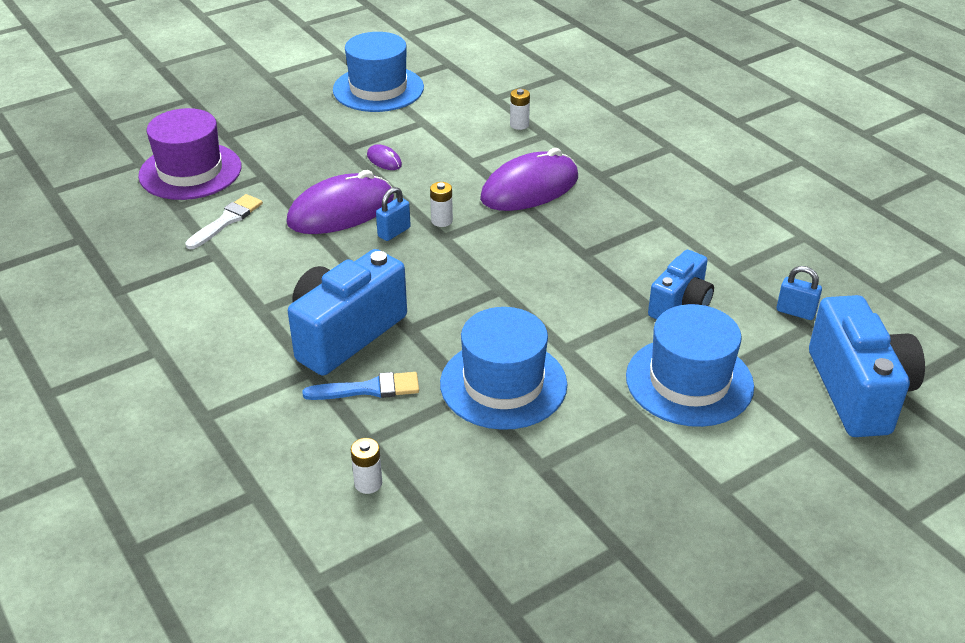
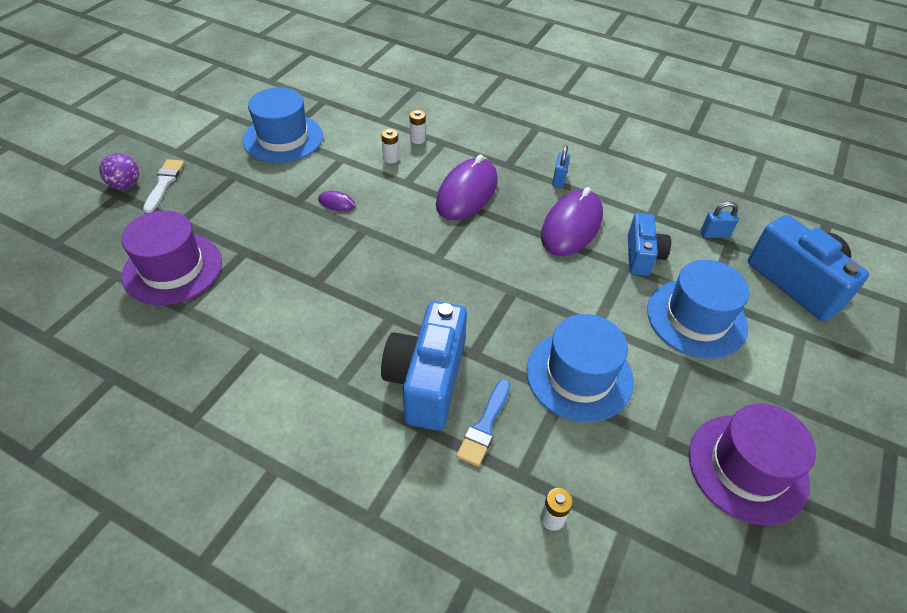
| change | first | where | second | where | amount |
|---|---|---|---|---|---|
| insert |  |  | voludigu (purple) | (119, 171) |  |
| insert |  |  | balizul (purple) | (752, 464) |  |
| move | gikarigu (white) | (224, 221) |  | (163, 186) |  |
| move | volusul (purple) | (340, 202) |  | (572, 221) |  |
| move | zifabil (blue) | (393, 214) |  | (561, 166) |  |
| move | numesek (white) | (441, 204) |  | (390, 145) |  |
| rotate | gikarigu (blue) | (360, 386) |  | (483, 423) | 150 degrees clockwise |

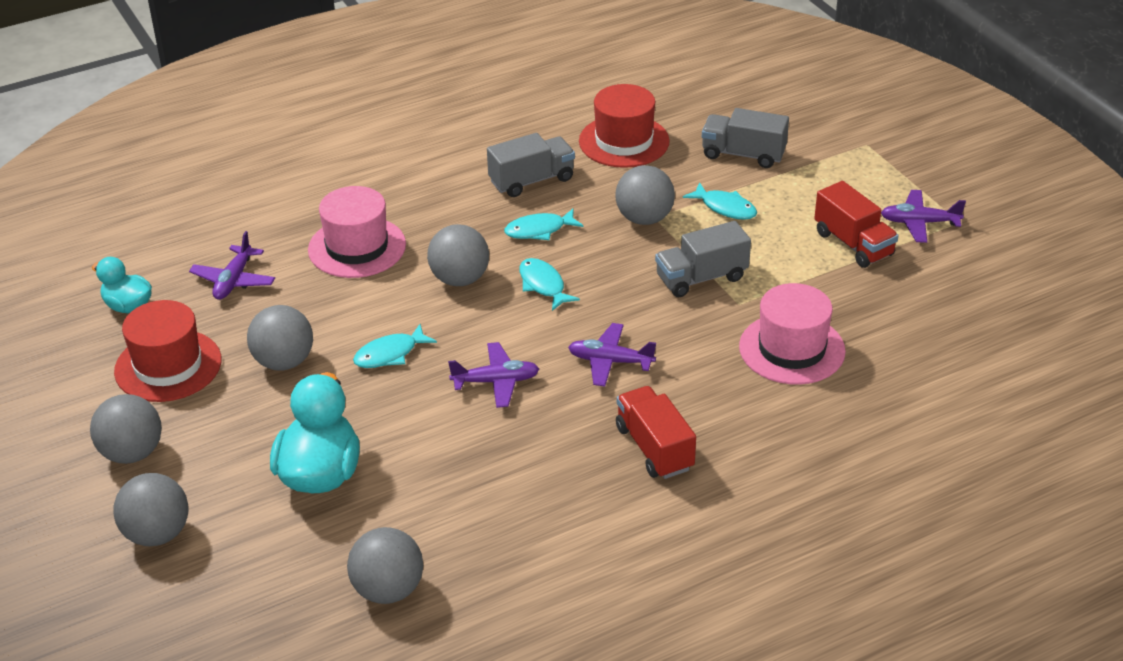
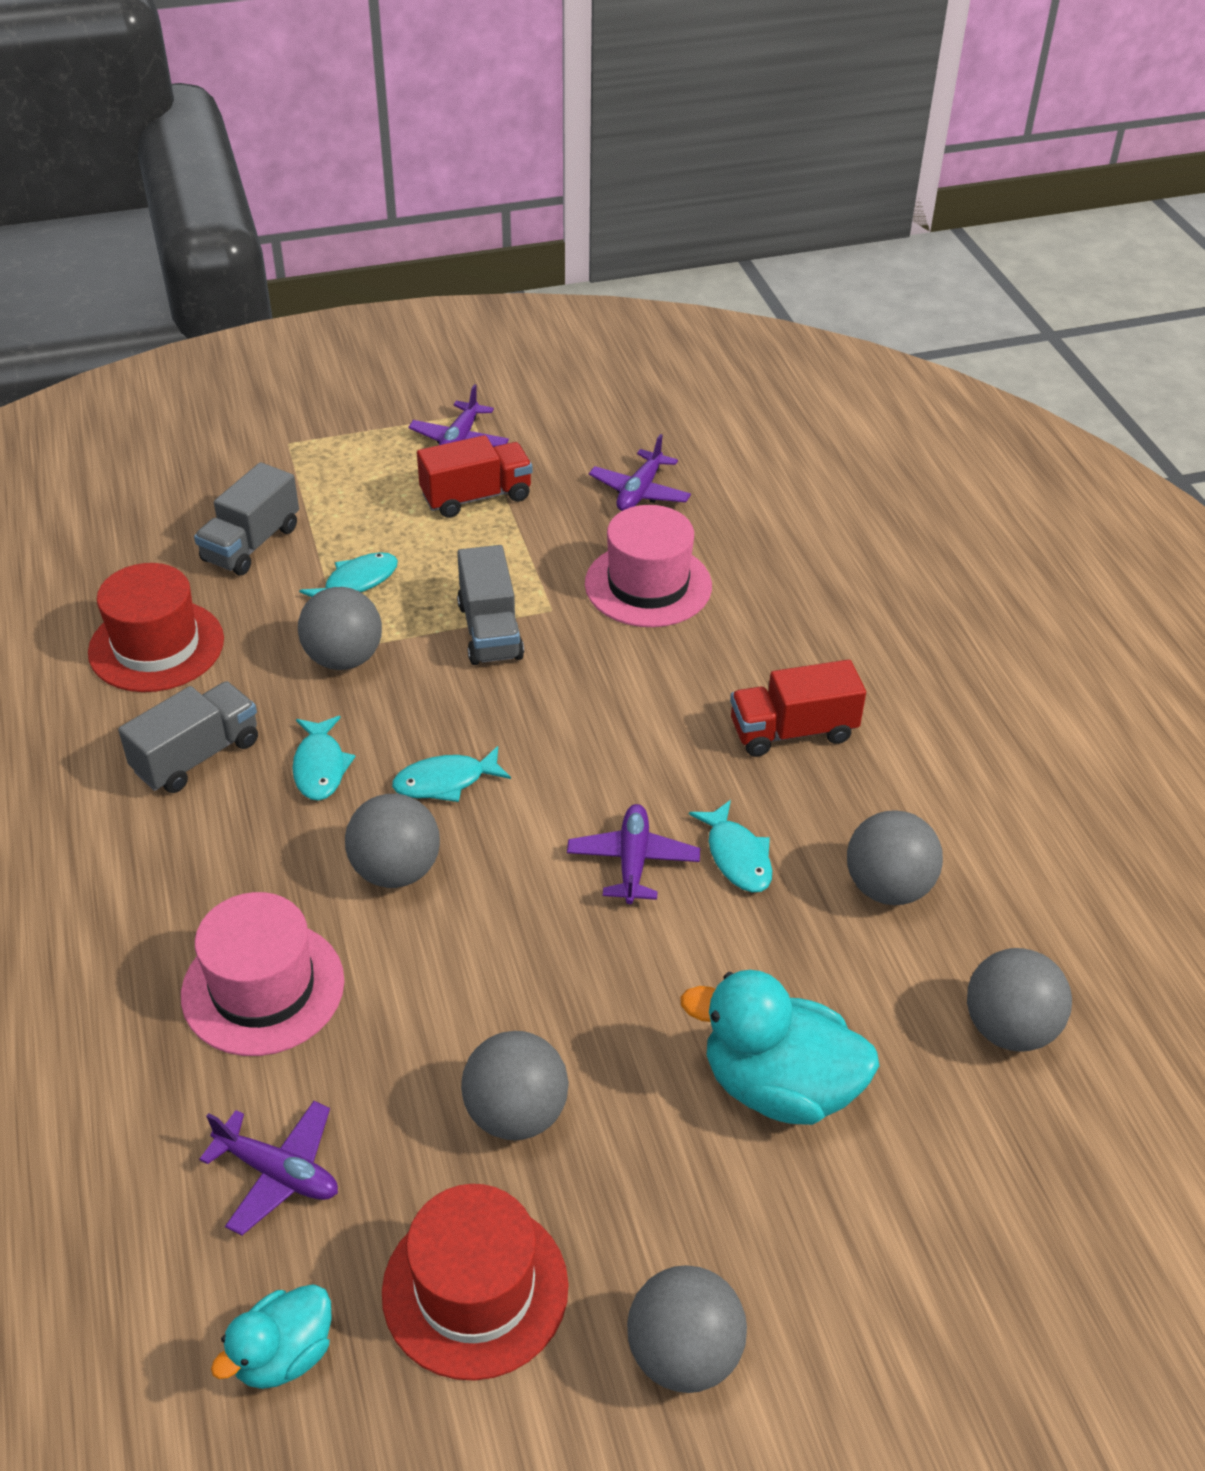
| change | first | where | second | where | amount |
|---|---|---|---|---|---|
| move | voludigu (grey) | (151, 509) |  | (895, 857) |  |
| move | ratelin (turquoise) | (395, 346) |  | (730, 846) |  |
| move | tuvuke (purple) | (612, 355) |  | (640, 472) |  |
| rotate | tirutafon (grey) | (531, 165) |  | (188, 737) | 60 degrees clockwise |

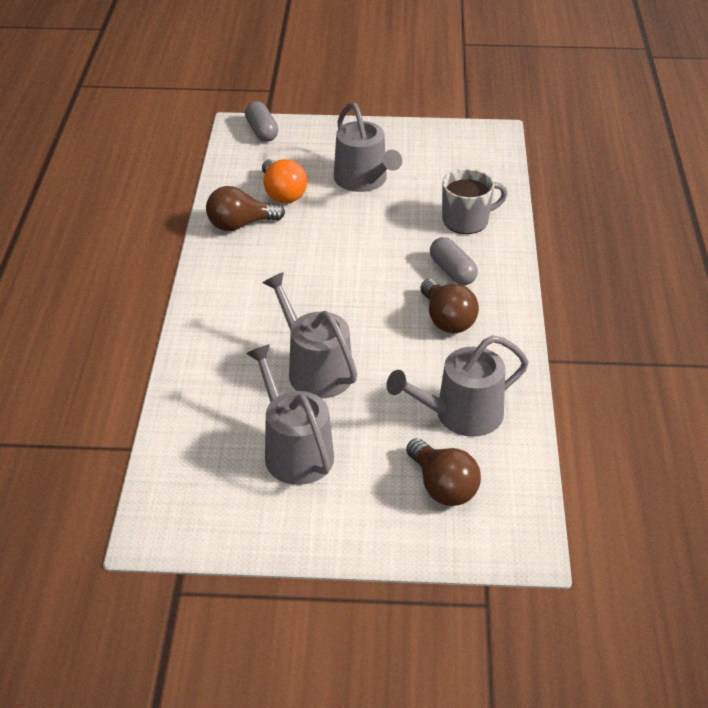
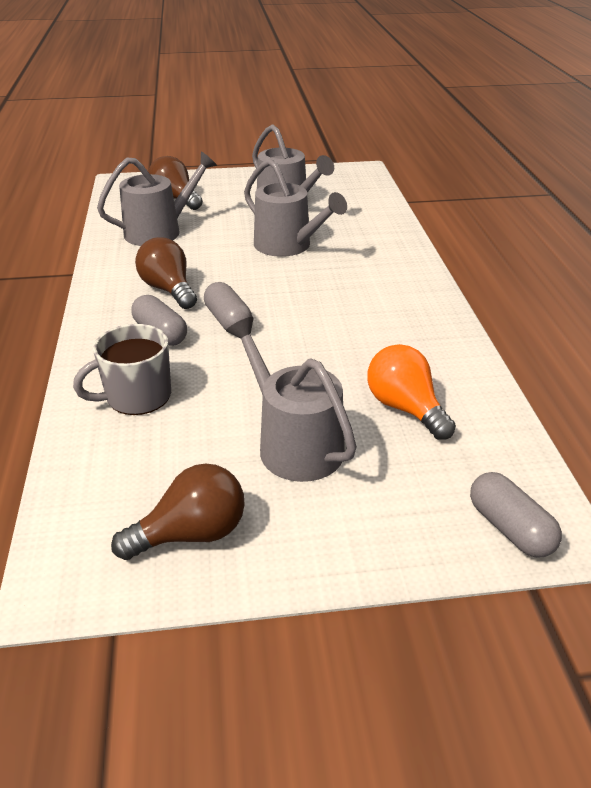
| change | first | where | second | where | amount |
|---|---|---|---|---|---|
| insert |  |  | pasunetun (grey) | (228, 306) |  |
| move | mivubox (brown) | (245, 208) |  | (178, 511) |  |

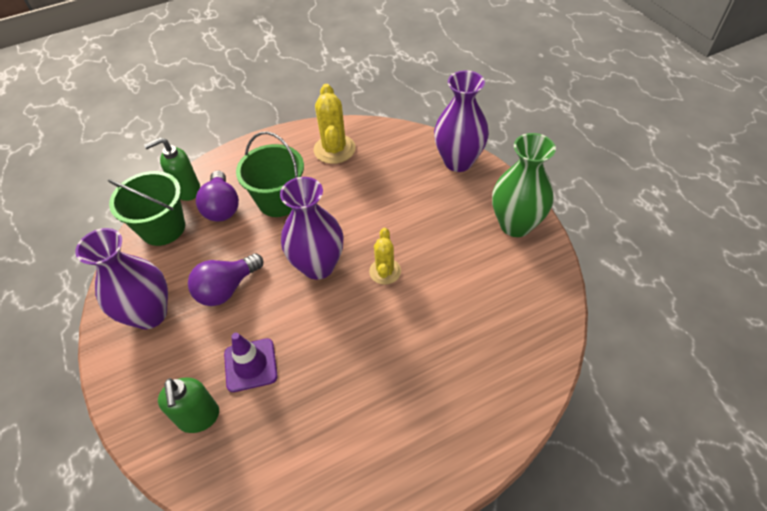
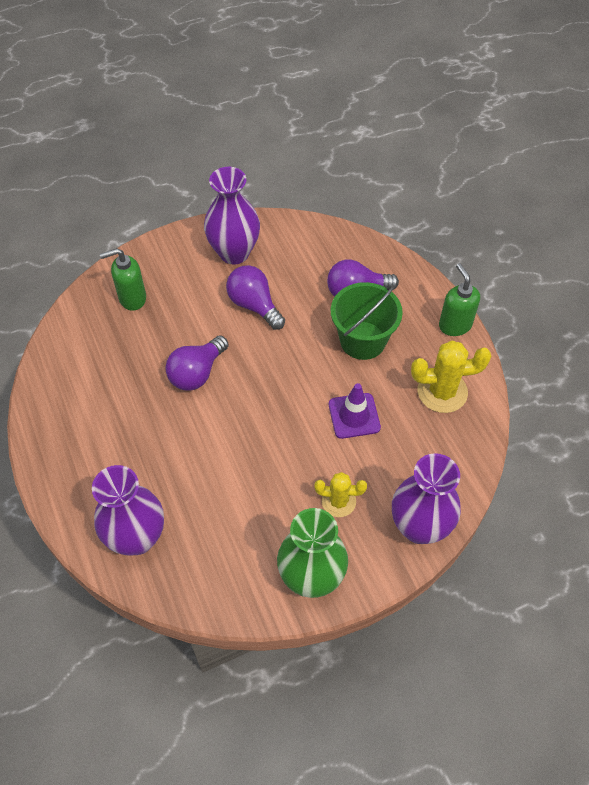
| change | first | where | second | where | amount |
|---|---|---|---|---|---|
| delete | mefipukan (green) | (146, 208) |  |  |  |
| insert |  |  | mivubox (purple) | (197, 363) |  |
| move | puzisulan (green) | (172, 169) |  | (459, 299) |  |
| move | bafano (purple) | (251, 362) |  | (355, 411) |  |
| move | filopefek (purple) | (312, 228) |  | (128, 510) |  |
| move | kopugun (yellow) | (385, 256) |  | (340, 494) |  |

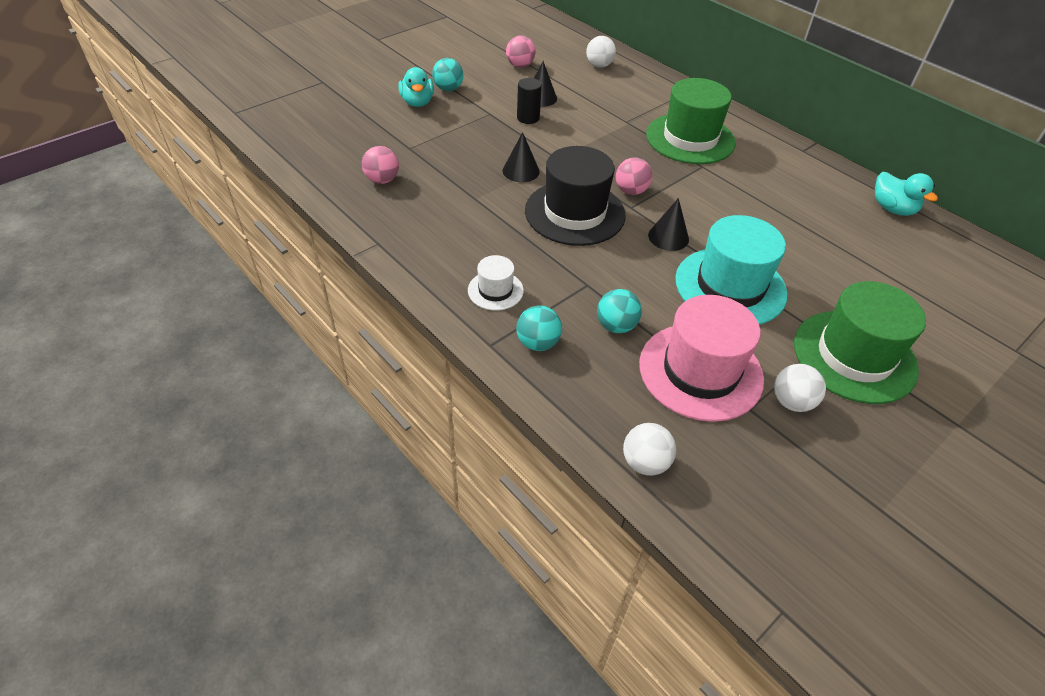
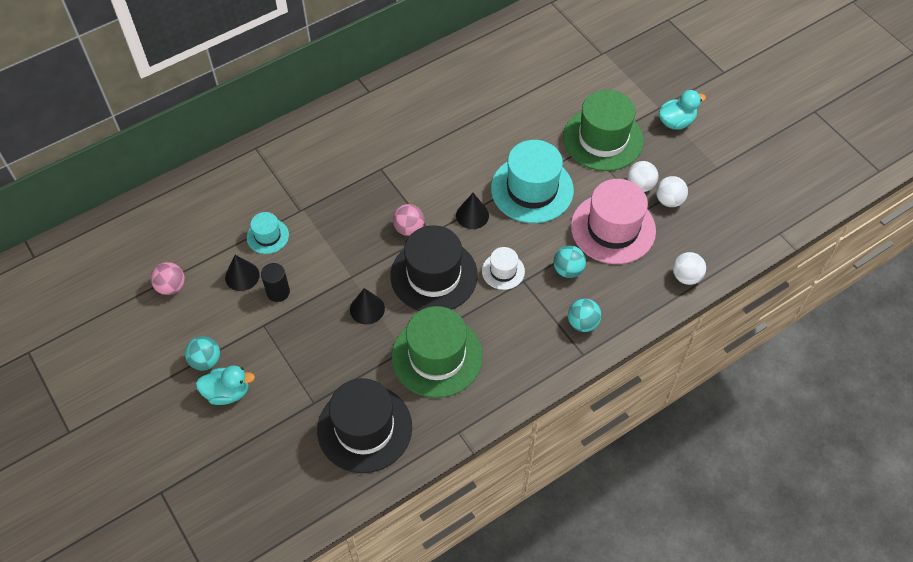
| change | first | where | second | where | amount |
|---|---|---|---|---|---|
| insert |  |  | balizul (turquoise) | (268, 233) |  |
| move | balizul (white) | (496, 283) |  | (503, 268) |  |
| move | voludigu (white) | (601, 52) |  | (672, 191) |  |
| move | balizul (green) | (690, 121) |  | (437, 352) |  |
| move | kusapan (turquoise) | (906, 194) |  | (682, 110) |  |
| replace | voludigu (pink) | (380, 165) | balizul (black) | (364, 425) |  |

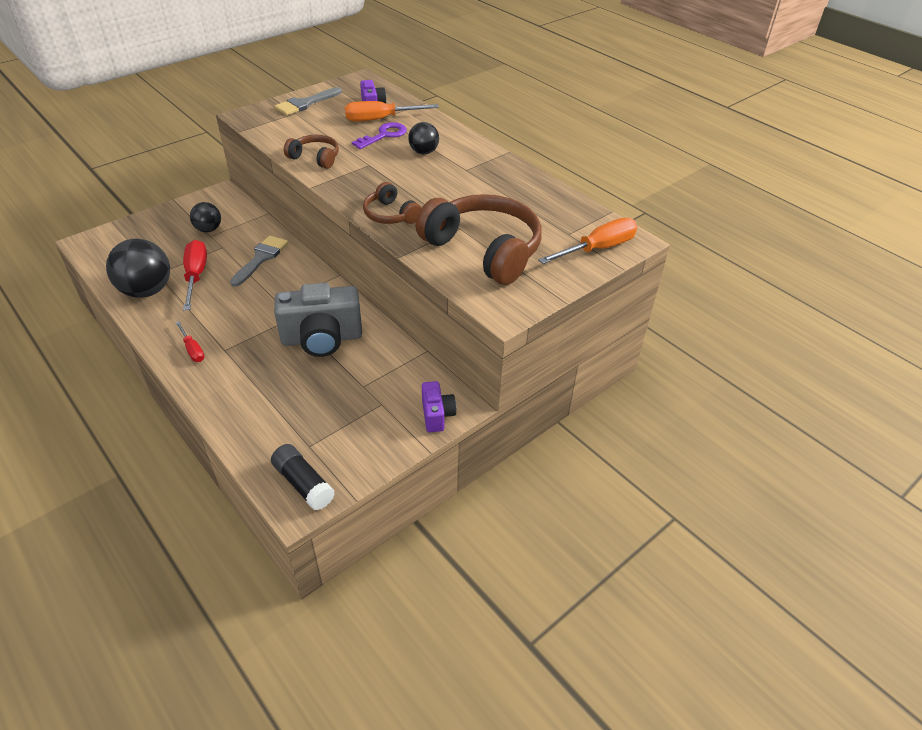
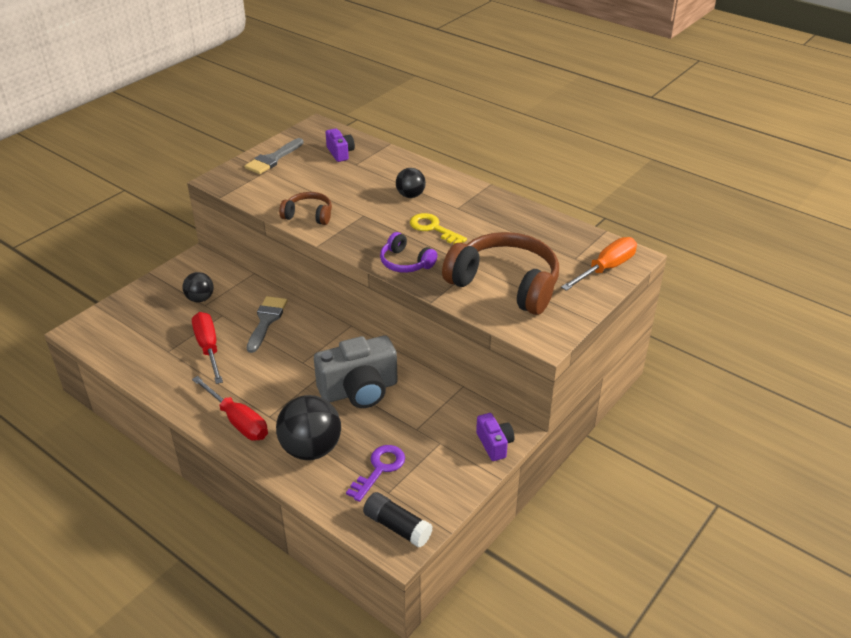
| change | first | where | second | where | amount |
|---|---|---|---|---|---|
| delete | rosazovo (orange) | (392, 111) |  |  |  |
| insert |  |  | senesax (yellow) | (438, 229) |  |
| move | voludigu (black) | (138, 268) |  | (308, 427) |  |
| move | senesax (purple) | (379, 135) |  | (375, 473) |  |
| recolor | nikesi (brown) | (392, 203) | nikesi (purple) | (408, 252) |  |
| resize | rosazovo (red) | (190, 341) |  | (230, 408) | x1.77 |

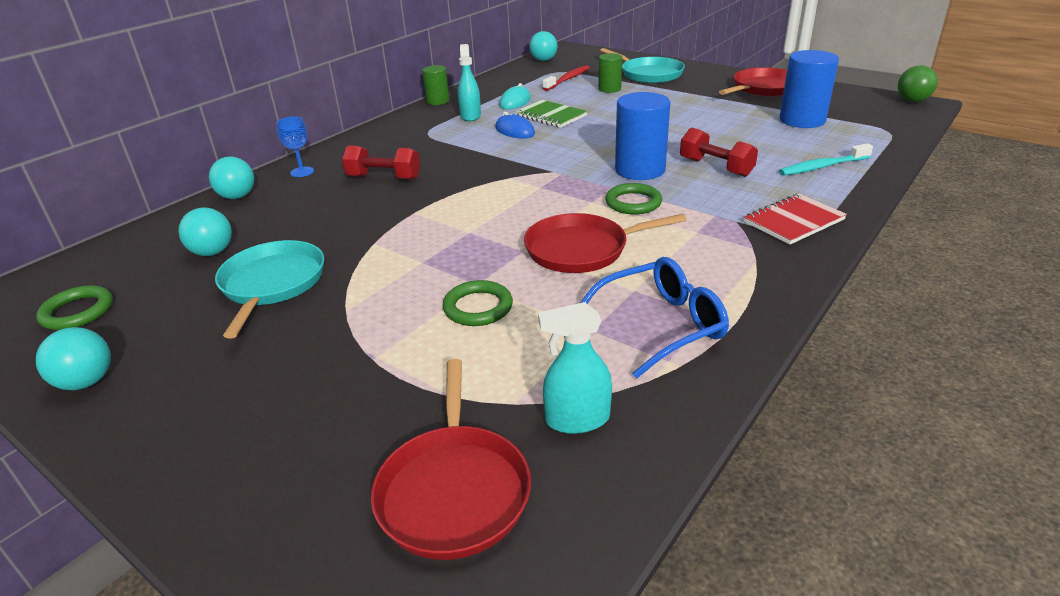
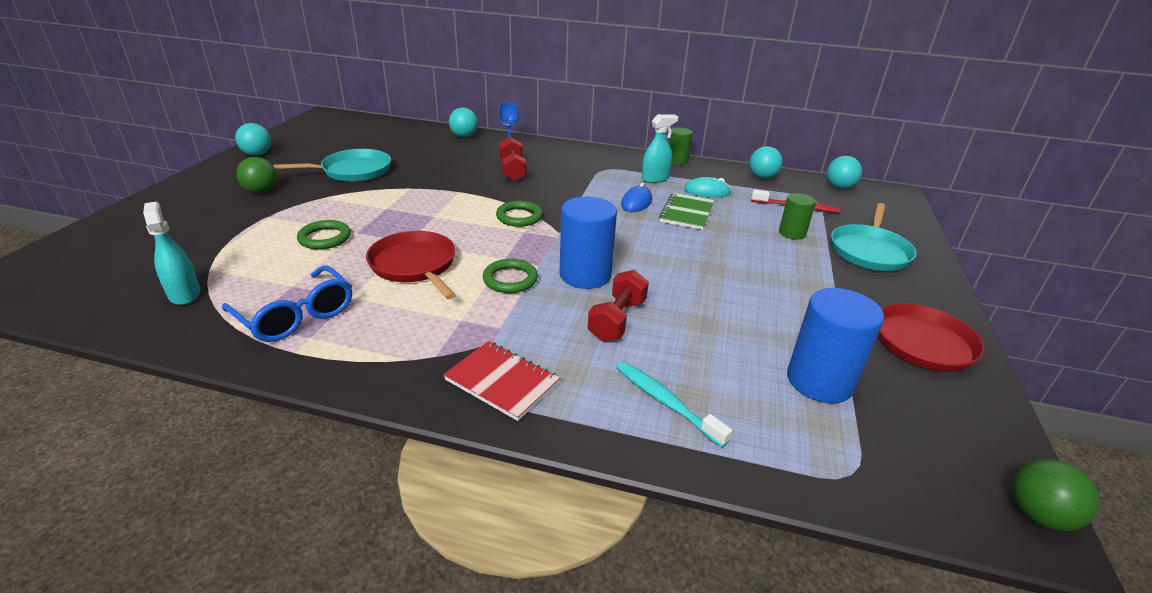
| change | first | where | second | where | amount |
|---|---|---|---|---|---|
| delete | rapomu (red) | (451, 459) |  |  |  |
| insert |  |  | voludigu (green) | (256, 175) |  |
| move | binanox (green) | (74, 307) |  | (519, 214) |  |
| move | voludigu (turquoise) | (205, 231) |  | (765, 162) |  |

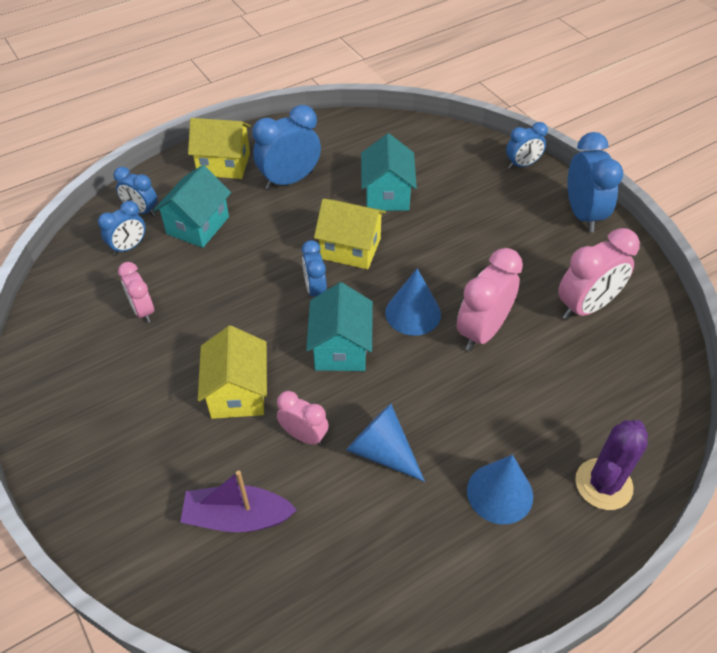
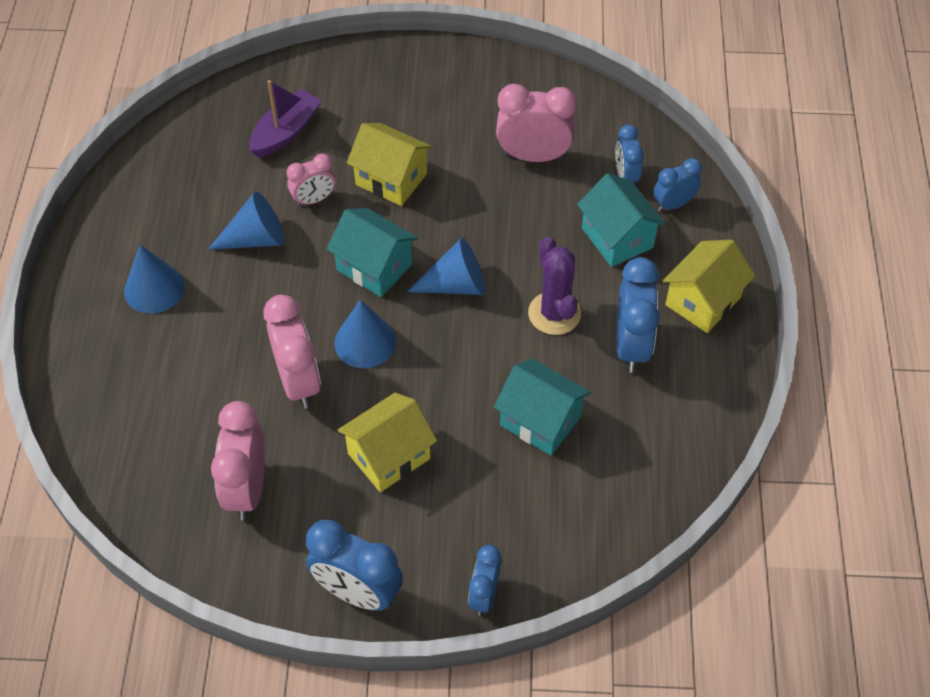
| change | first | where | second | where | amount |
|---|---|---|---|---|---|
| move | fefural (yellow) | (350, 234) |  | (387, 442) |  |
| move | kopugun (purple) | (611, 465) |  | (554, 286) |  |
| replace | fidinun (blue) | (314, 268) | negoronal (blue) | (446, 266) |  |
| resize | fidinun (pink) | (136, 292) |  | (536, 123) | x1.66 |

